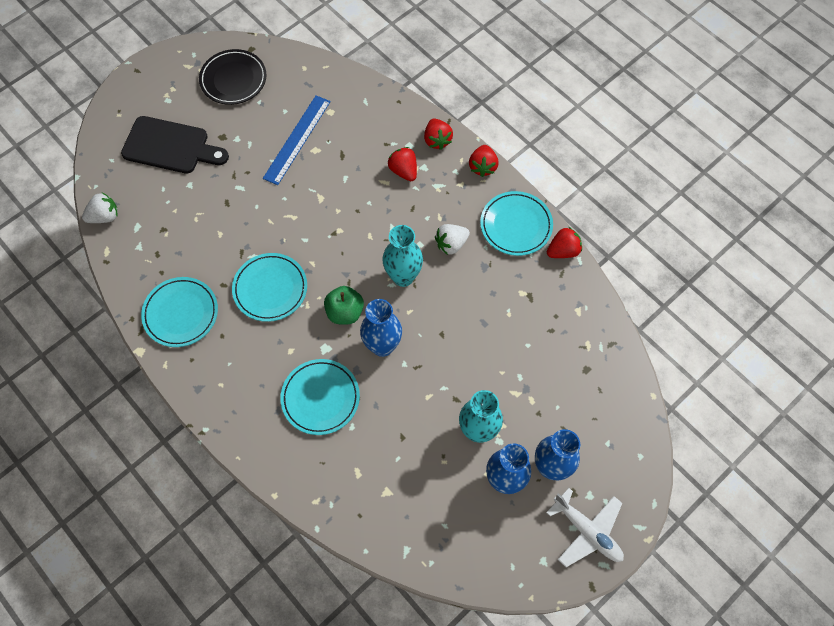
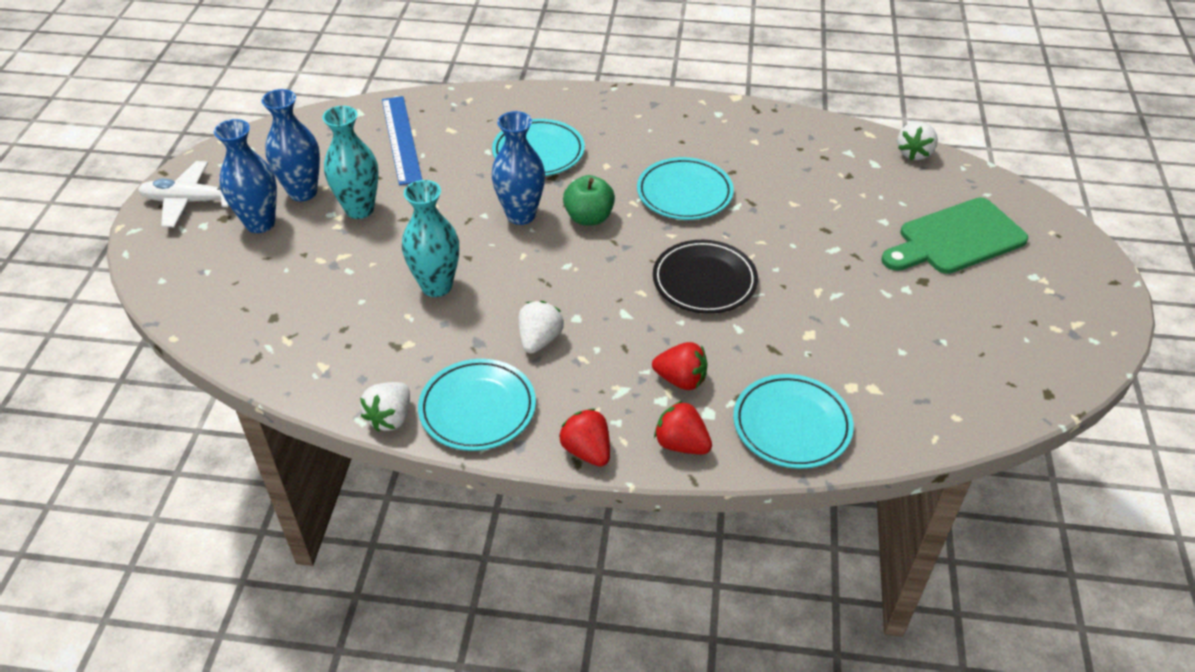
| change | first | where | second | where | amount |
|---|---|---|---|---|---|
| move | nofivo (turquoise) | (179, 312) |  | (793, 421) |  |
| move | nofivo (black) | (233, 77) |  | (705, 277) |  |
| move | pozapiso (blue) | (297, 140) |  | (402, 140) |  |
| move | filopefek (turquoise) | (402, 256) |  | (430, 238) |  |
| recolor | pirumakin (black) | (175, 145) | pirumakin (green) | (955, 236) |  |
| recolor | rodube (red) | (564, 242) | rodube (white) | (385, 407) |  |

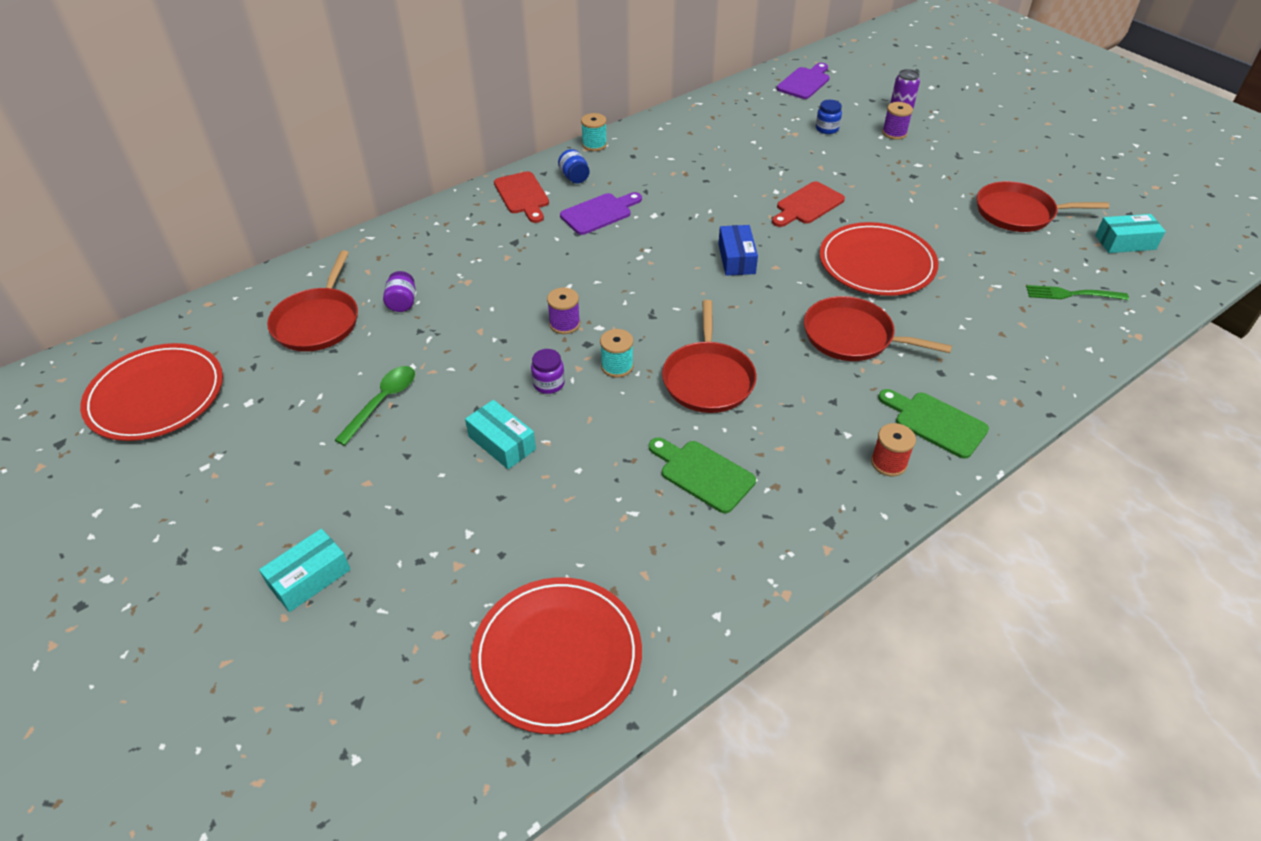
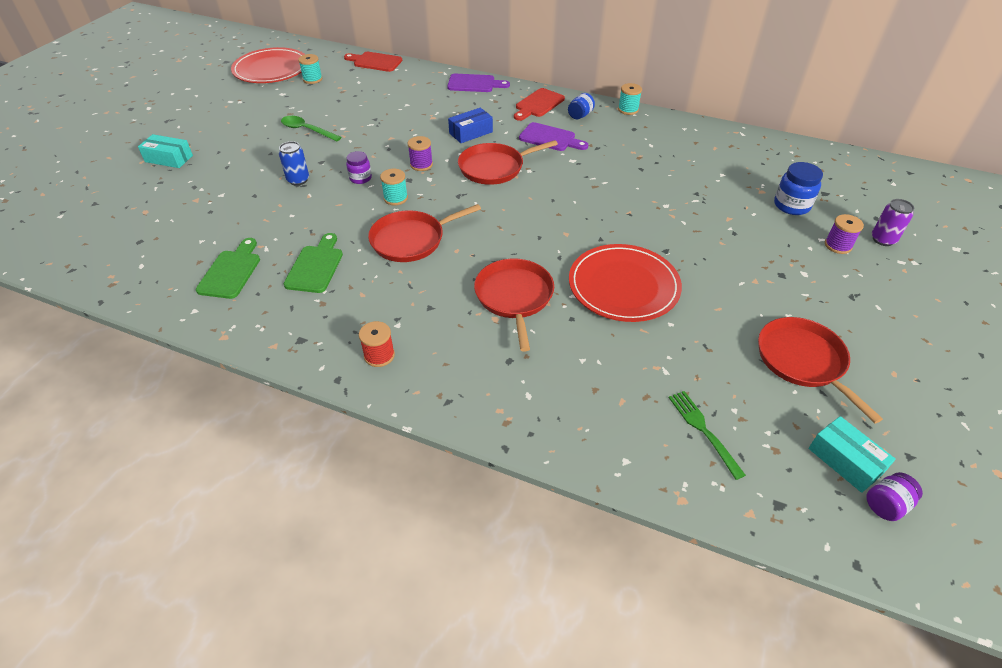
| change | first | where | second | where | amount |
|---|---|---|---|---|---|
| delete | nofivo (red) | (556, 655) |  |  |  |
| insert |  |  | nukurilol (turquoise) | (310, 69) |  |
| move | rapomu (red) | (312, 301) |  | (508, 162) |  |
| move | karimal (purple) | (399, 291) |  | (894, 496) |  |
| move | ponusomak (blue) | (738, 250) |  | (470, 125) |  |
| move | pirumakin (red) | (808, 204) |  | (373, 62) |  |
| move | pirumakin (purple) | (803, 81) |  | (478, 83) |  |
| move | pirumakin (green) | (933, 424) |  | (228, 268) |  |
| replace | ponusomak (turquoise) | (500, 434) | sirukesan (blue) | (294, 163) |  |
| rotate | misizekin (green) | (374, 406) |  | (311, 129) | 150 degrees counterclockwise |
| resize | karimal (blue) | (829, 117) |  | (798, 188) | x1.54 |

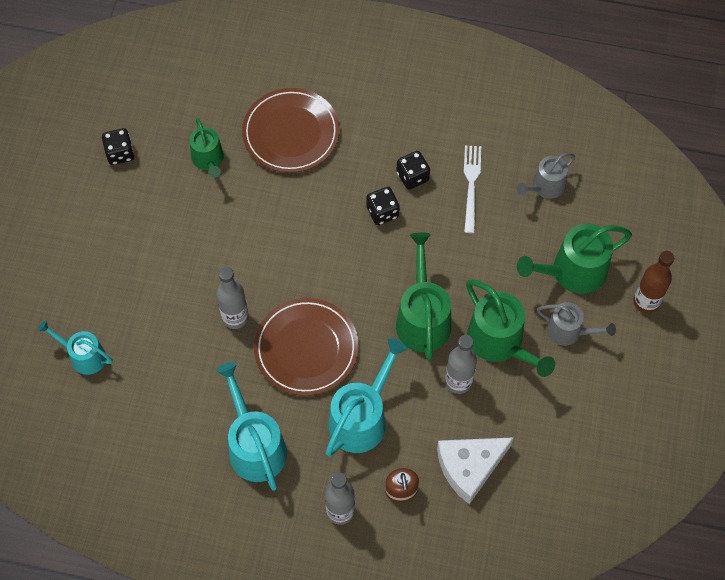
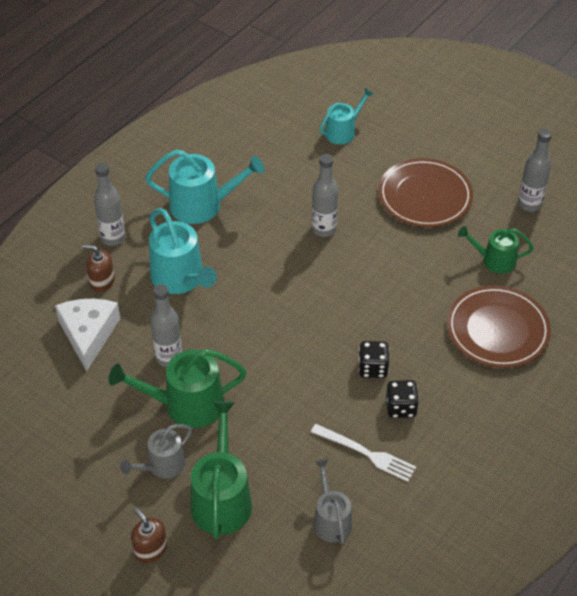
| change | first | where | second | where | amount |
|---|---|---|---|---|---|
| delete | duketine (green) | (423, 296) |  |  |  |
| move | nofivo (brown) | (306, 347) |  | (425, 192) |  |
| replace | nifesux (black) | (118, 146) | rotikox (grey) | (535, 170) |  |
| replace | rotikox (brown) | (653, 282) | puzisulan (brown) | (149, 535) |  |

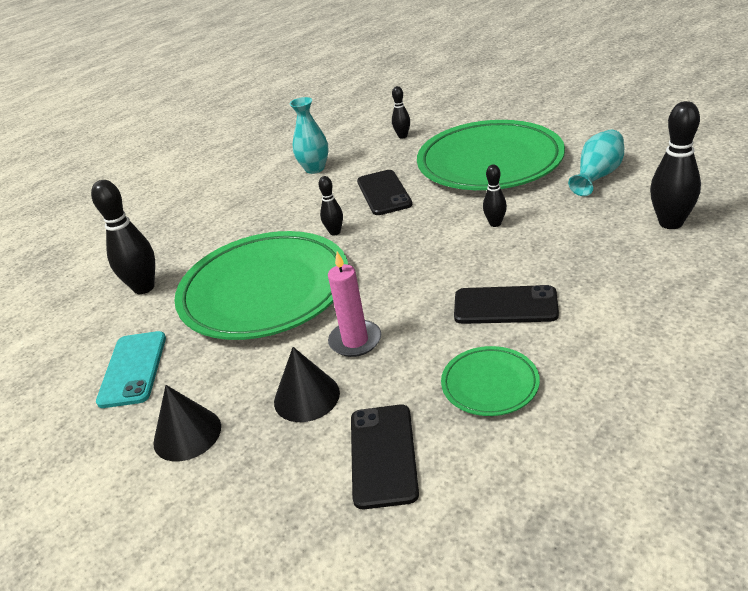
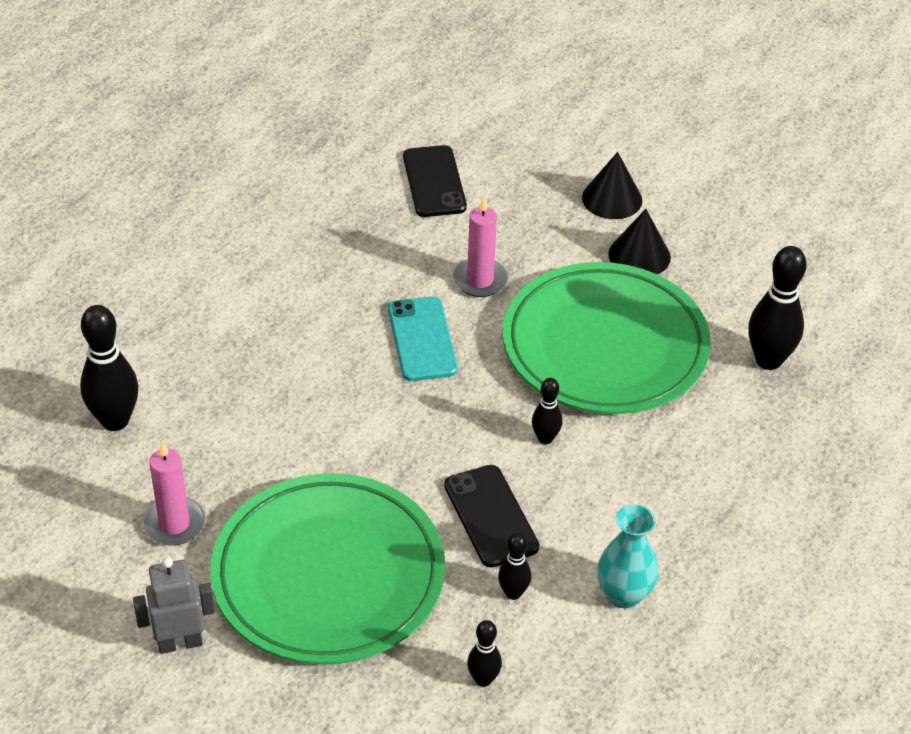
| change | first | where | second | where | amount |
|---|---|---|---|---|---|
| delete | nofivo (green) | (490, 381) |  |  |  |
| delete | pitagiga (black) | (506, 304) |  |  |  |
| insert |  |  | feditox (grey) | (174, 605) |  |
| move | pitagiga (turquoise) | (131, 369) |  | (423, 338) |  |
| move | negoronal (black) | (307, 384) |  | (639, 242) |  |
| move | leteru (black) | (495, 195) |  | (514, 566) |  |
| replace | filopefek (turquoise) | (596, 163) | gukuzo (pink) | (174, 493) |  |

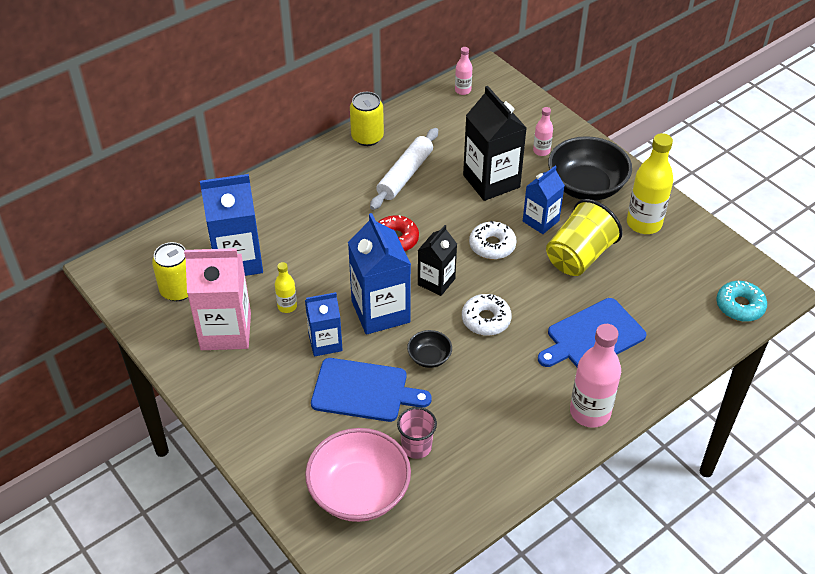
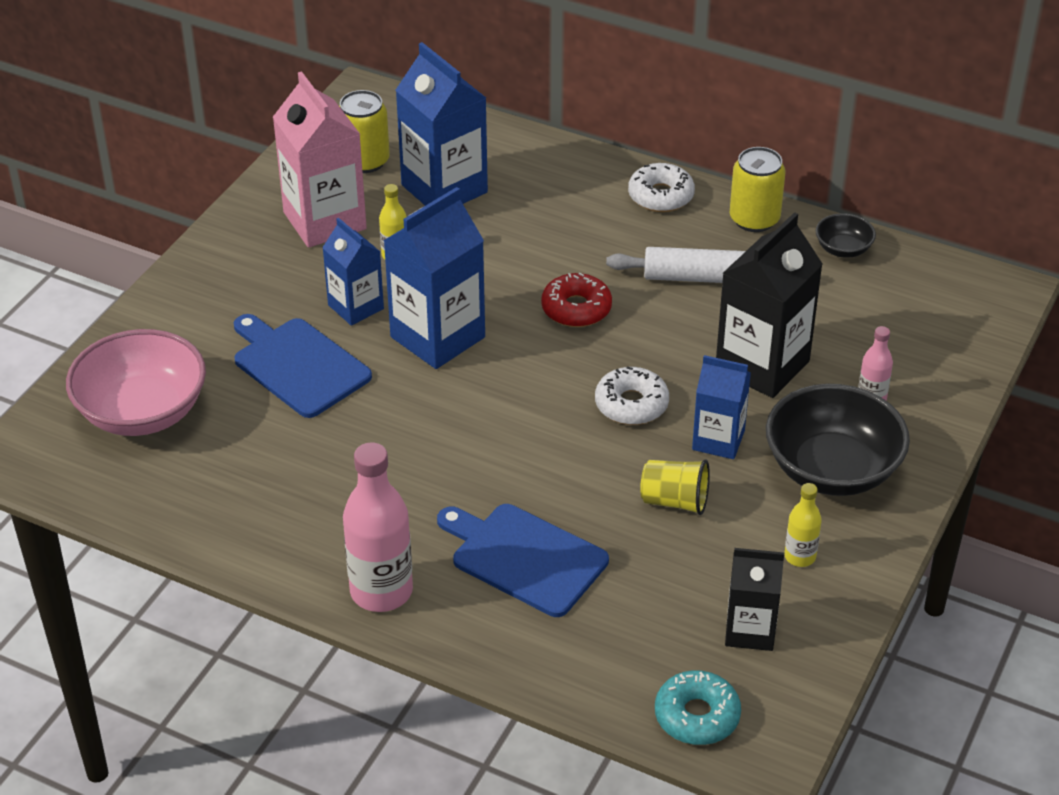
| change | first | where | second | where | amount |
|---|---|---|---|---|---|
| delete | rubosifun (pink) | (417, 433) |  |  |  |
| delete | rotikox (pink) | (463, 71) |  |  |  |
| move | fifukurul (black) | (429, 349) |  | (846, 235) |  |
| move | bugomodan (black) | (437, 260) |  | (754, 599) |  |
| move | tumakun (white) | (487, 315) |  | (661, 187) |  |
| rotate | pirumakin (blue) | (371, 390) |  | (303, 366) | 150 degrees clockwise |
| resize | rubosifun (yellow) | (584, 237) |  | (675, 487) | x0.59 |
| resize | rotikox (yellow) | (650, 183) |  | (803, 525) | x0.51 |

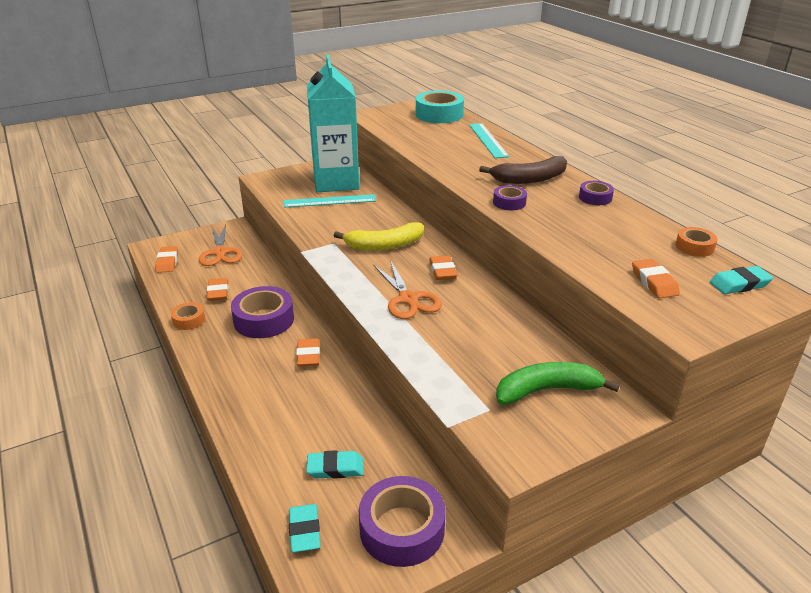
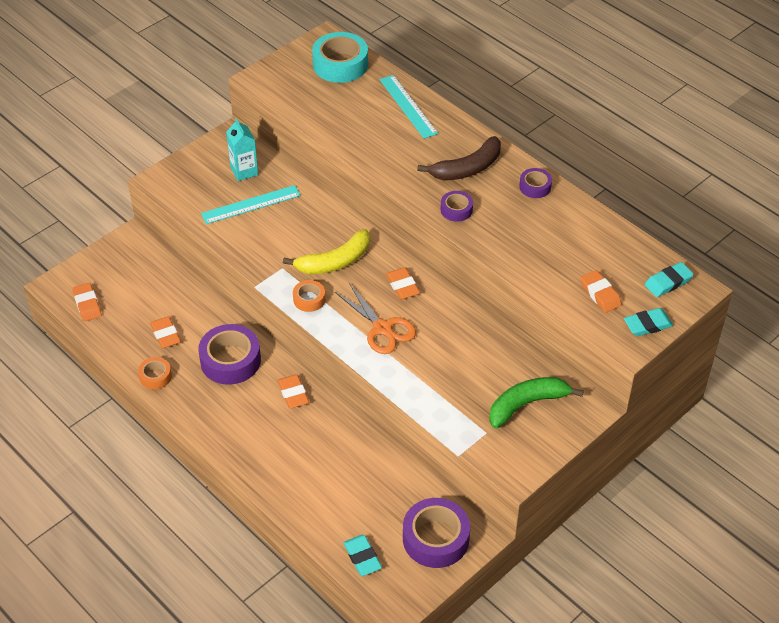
| change | first | where | second | where | amount |
|---|---|---|---|---|---|
| delete | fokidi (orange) | (220, 245) |  |  |  |
| move | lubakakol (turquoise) | (335, 464) |  | (648, 322) |  |
| move | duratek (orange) | (696, 242) |  | (309, 296) |  |
| resize | bugomodan (turquoise) | (333, 123) |  | (242, 149) | x0.46 |

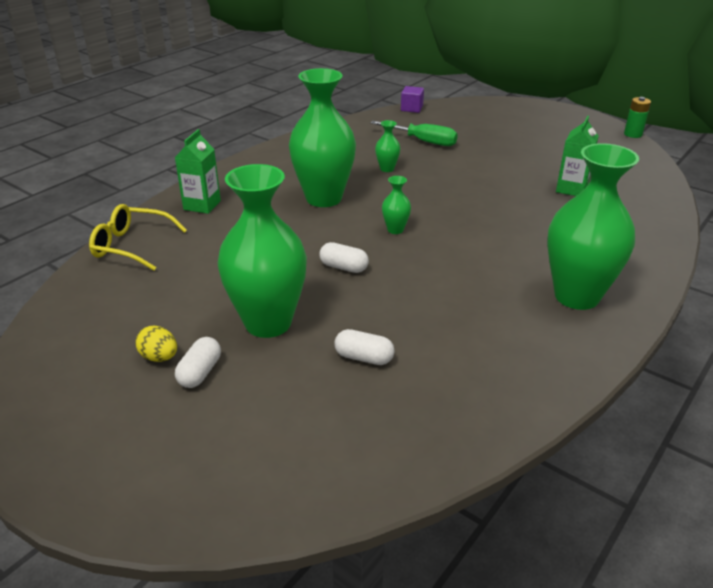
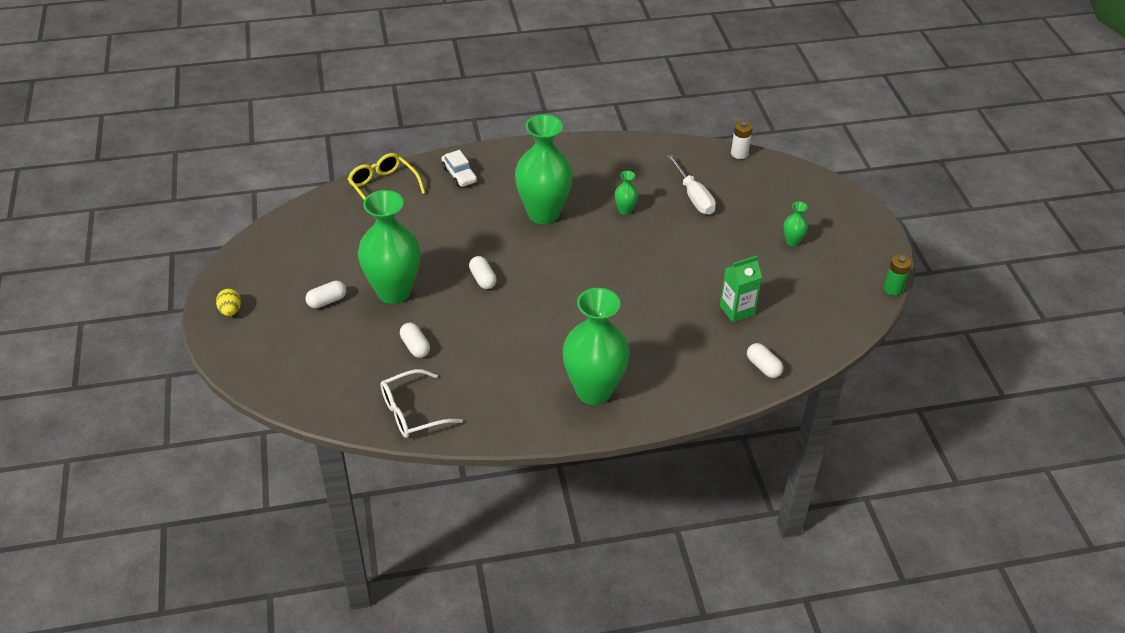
| change | first | where | second | where | amount |
|---|---|---|---|---|---|
| insert |  |  | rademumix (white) | (421, 403) |  |
| insert |  |  | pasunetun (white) | (765, 360) |  |
| move | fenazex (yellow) | (156, 344) |  | (228, 302) |  |
| move | filopefek (green) | (396, 205) |  | (796, 224) |  |
| replace | bugomodan (green) | (198, 171) | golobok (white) | (459, 168) |  |
| replace | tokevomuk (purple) | (412, 99) | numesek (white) | (742, 140) |  |
| recolor | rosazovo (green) | (414, 133) | rosazovo (white) | (691, 184) |  |

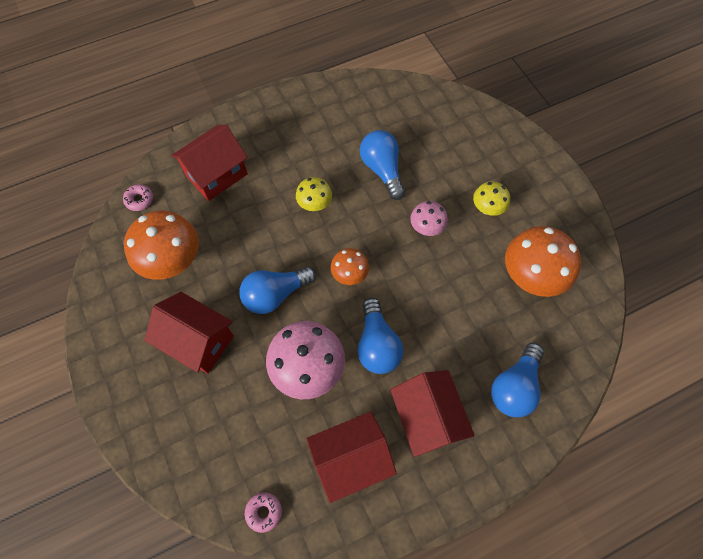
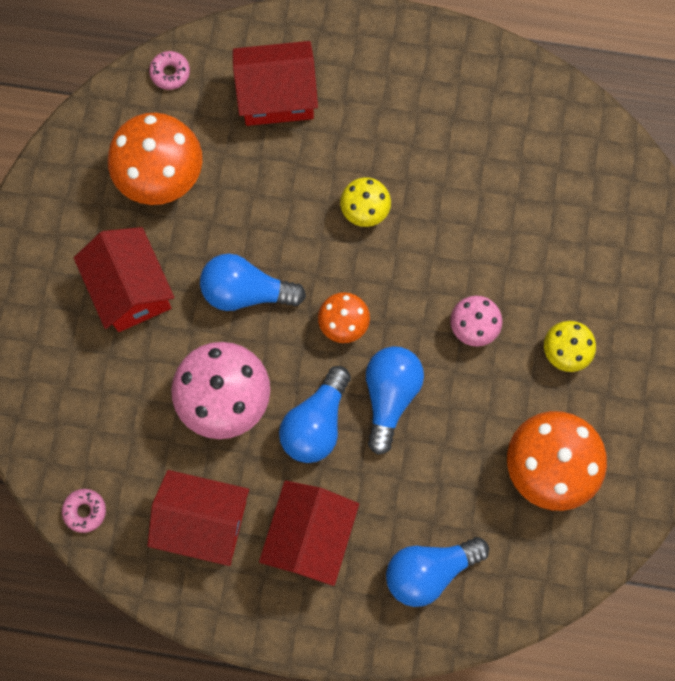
| change | first | where | second | where | amount |
|---|---|---|---|---|---|
| move | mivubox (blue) | (382, 165) |  | (395, 400) |  |

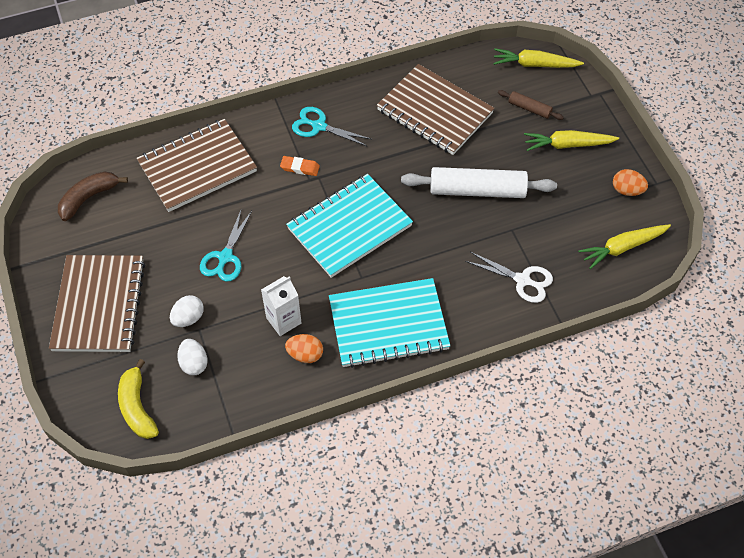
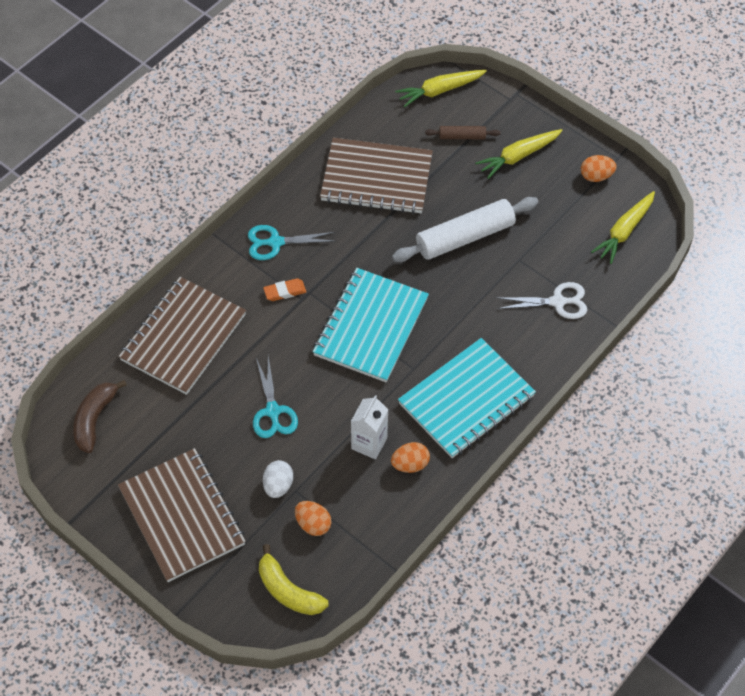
| change | first | where | second | where | amount |
|---|---|---|---|---|---|
| recolor | fenazex (white) | (192, 357) | fenazex (orange) | (313, 518) |  |

